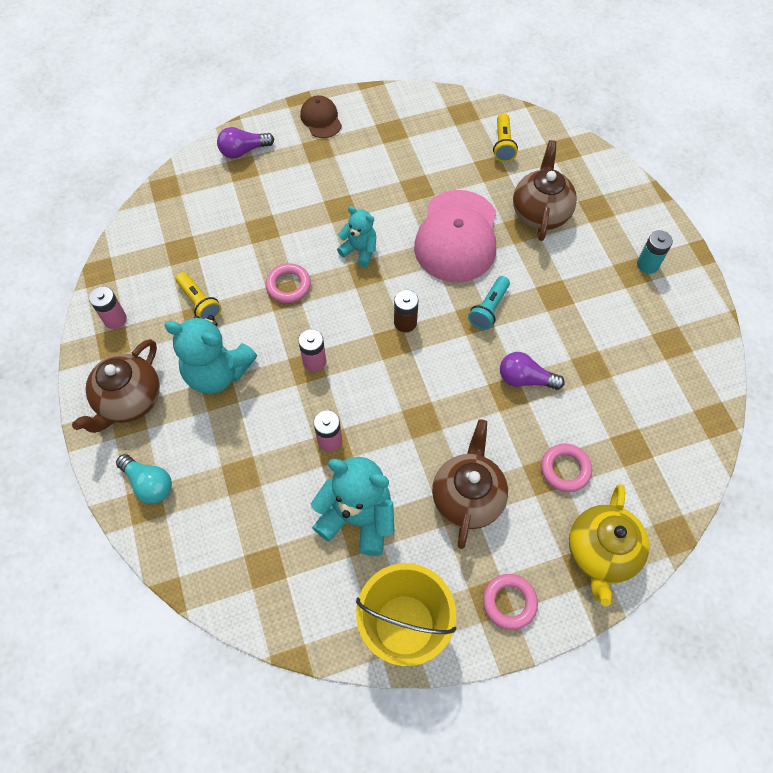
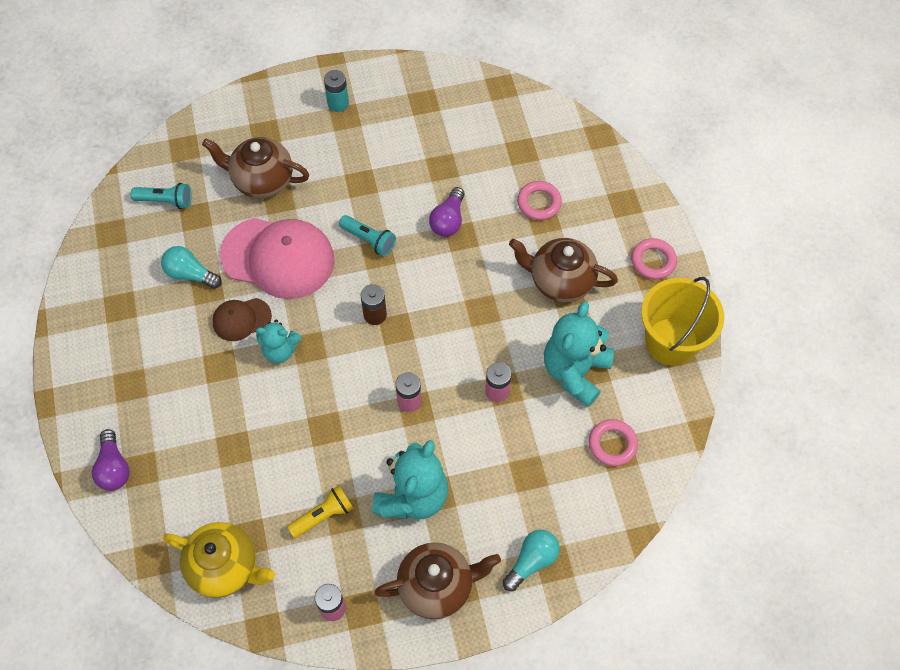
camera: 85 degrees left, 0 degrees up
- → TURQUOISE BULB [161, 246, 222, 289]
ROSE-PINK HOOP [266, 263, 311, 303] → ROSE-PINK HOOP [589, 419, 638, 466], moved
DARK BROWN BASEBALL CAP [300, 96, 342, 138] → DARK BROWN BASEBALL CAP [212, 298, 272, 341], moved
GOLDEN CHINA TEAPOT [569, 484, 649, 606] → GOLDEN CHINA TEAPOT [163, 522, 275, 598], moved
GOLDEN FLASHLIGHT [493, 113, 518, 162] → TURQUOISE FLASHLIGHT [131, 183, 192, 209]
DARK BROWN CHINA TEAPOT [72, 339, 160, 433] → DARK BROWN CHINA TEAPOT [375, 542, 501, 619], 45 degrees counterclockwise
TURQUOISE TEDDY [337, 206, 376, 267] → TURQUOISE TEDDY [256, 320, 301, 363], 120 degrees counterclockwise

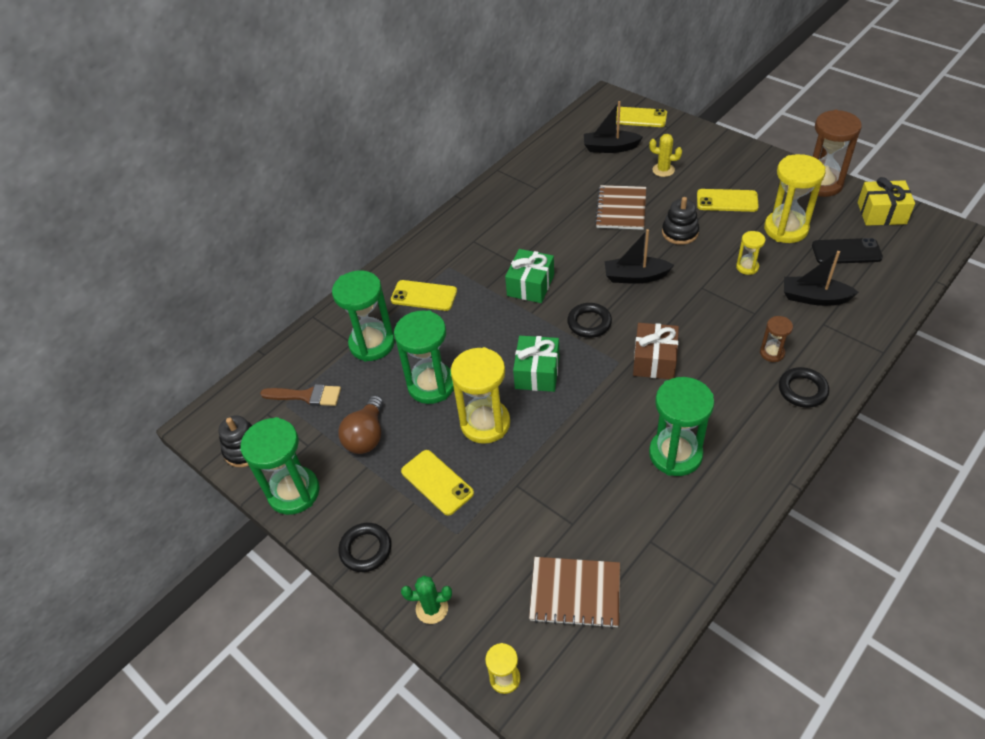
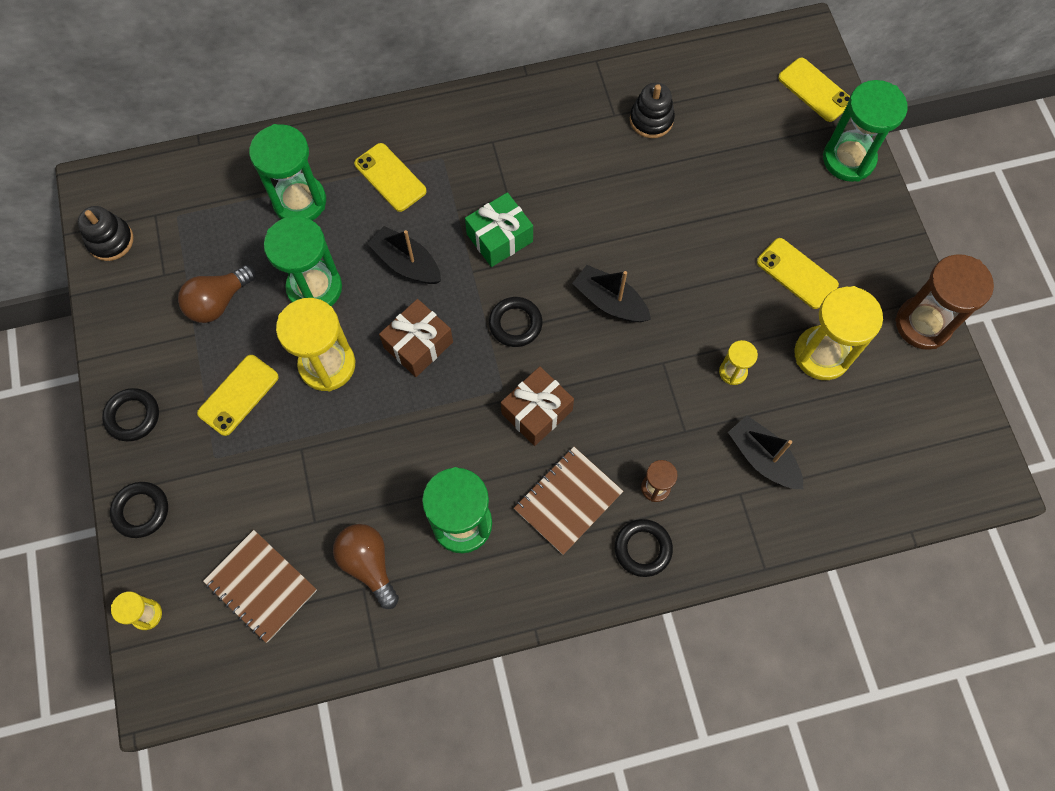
camera: 30 degrees right, 20 degrees up
DARK BROWN PAINT BRUSH [260, 384, 341, 406] → -
GOLDEN PRICKLY PLANT [649, 134, 682, 177] → -
BLACK SMARTPHONE [812, 238, 883, 264] → -
GOLDEN PRESENT [858, 177, 915, 226] → -
- → DARK BROWN BULB [333, 524, 399, 609]
GREEN SANDGLASS [240, 417, 320, 515] → GREEN SANDGLASS [823, 80, 907, 182], moved
BLACK BOAT [584, 101, 643, 153] → BLACK BOAT [368, 226, 441, 284], moved
DARK BROWN EXERCISE BOOK [595, 185, 646, 230] → DARK BROWN EXERCISE BOOK [514, 447, 623, 555], moved
BLACK STACKING RINGS [662, 197, 699, 245] → BLACK STACKING RINGS [630, 82, 675, 138], moved
GREEN PRICKLY PLANT [401, 576, 452, 624] → BLACK HOOP [110, 482, 168, 538]
GREEN PRESENT [513, 336, 559, 392] → DARK BROWN PRESENT [379, 299, 453, 377]
GOLDEN SMARTPHONE [401, 450, 474, 516] → GOLDEN SMARTPHONE [197, 355, 279, 436], 45 degrees clockwise

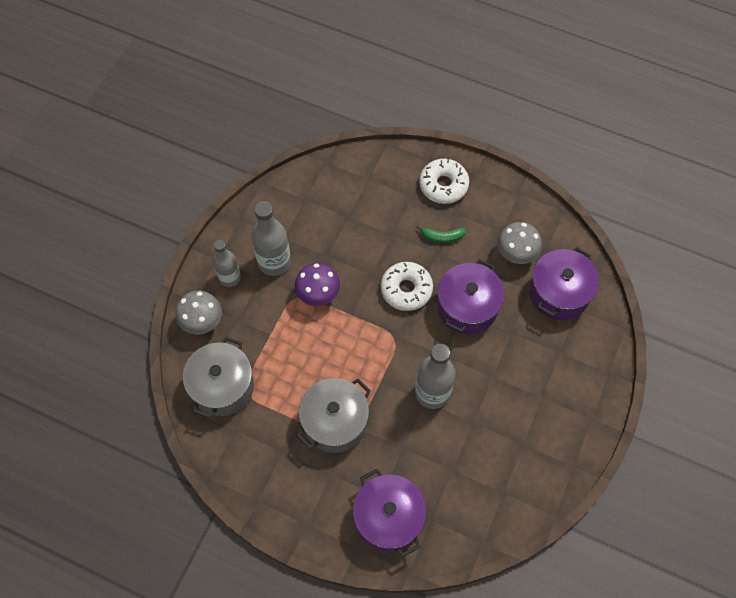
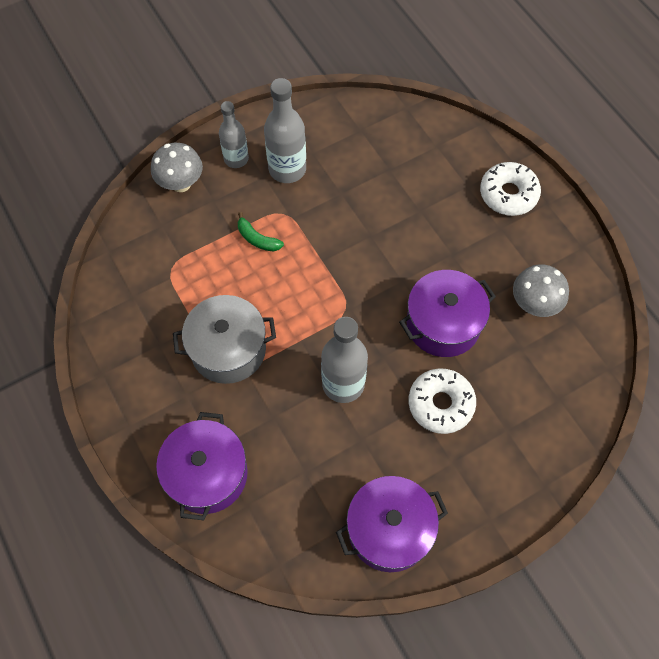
camera: 35 degrees right, 0 degrees up
ASH-GREY STOCKPOT [183, 337, 254, 418] → -
VIOLET FUNGUS [295, 263, 340, 306] → -
WHITE DONUT [381, 262, 433, 311] → WHITE DONUT [409, 368, 476, 434], moved
GREEN BANANA FRUIT [417, 225, 466, 243] → GREEN BANANA FRUIT [238, 212, 284, 252], moved
VIOLET STOCKPOT [529, 247, 599, 320] → VIOLET STOCKPOT [336, 476, 448, 572], moved

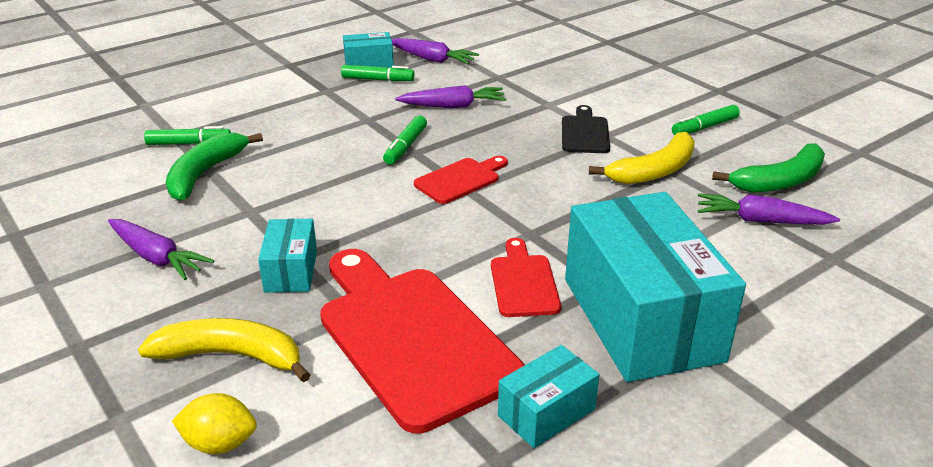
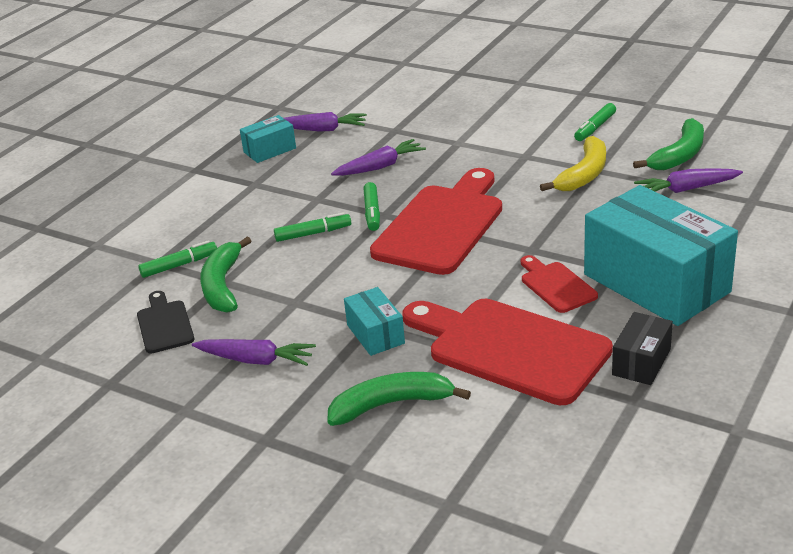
camera: 20 degrees left, 0 degrees up
GOLDEN CITRUS FRUIT [172, 393, 257, 454] → -
GREEN FELT PEN [341, 65, 415, 82] → GREEN FELT PEN [274, 212, 351, 242], moved
BLACK CUTTING BOARD [562, 105, 610, 153] → BLACK CUTTING BOARD [137, 291, 194, 353], moved
GOLDEN BANANA FRUIT [138, 318, 310, 382] → GREEN BANANA FRUIT [327, 372, 471, 426]
TURQUOISE PACKAGE [498, 345, 599, 448] → BLACK PACKAGE [612, 312, 673, 385]
RED CUTTING BOARD [414, 156, 508, 204] → RED CUTTING BOARD [370, 168, 502, 275], x2.06

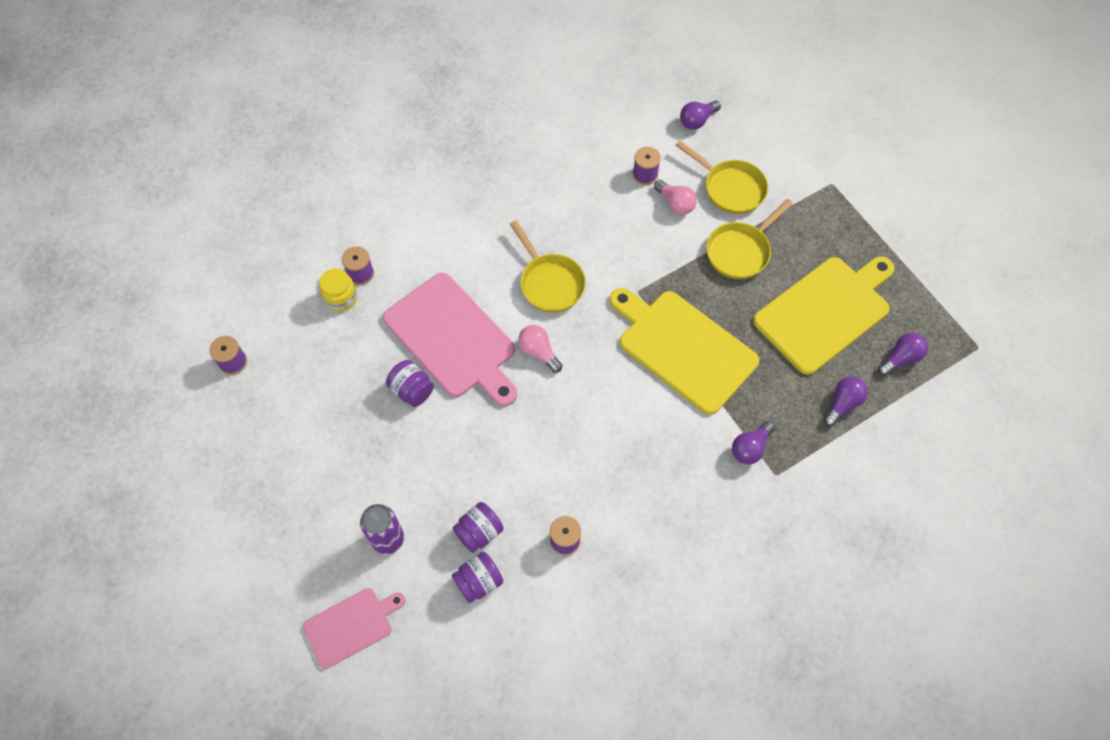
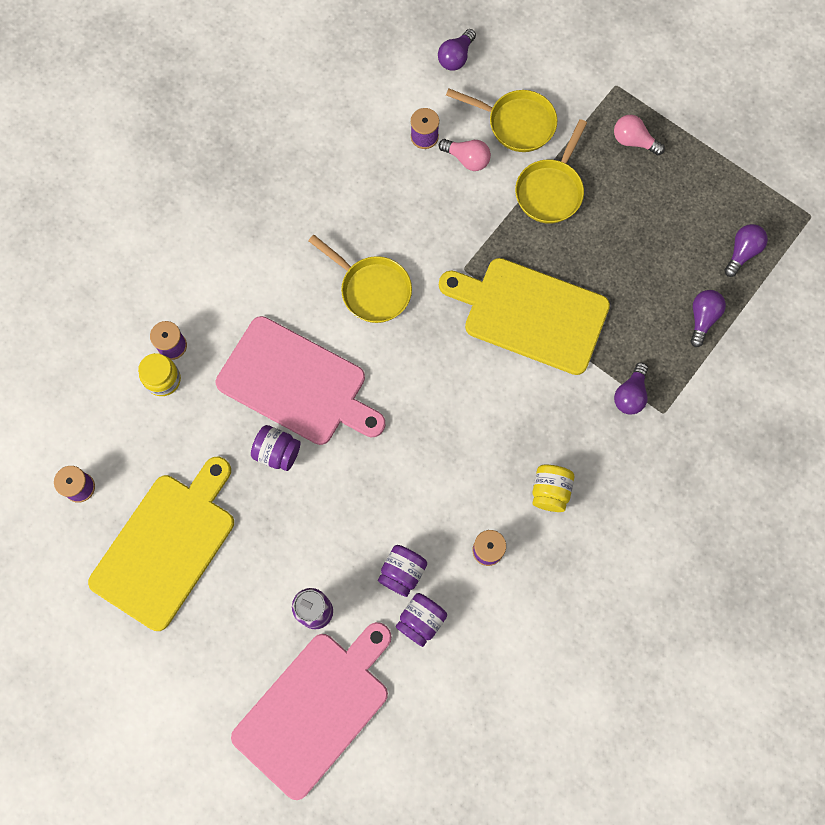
camera: 20 degrees left, 10 degrees up
- → GOLDEN PRESERVE JAR [532, 465, 574, 512]
ROSE-PINK BULB [518, 325, 562, 373] → ROSE-PINK BULB [614, 115, 665, 155], moved
GOLDEN CUTTING BOARD [753, 256, 895, 375] → GOLDEN CUTTING BOARD [88, 457, 234, 631], moved
ROSE-PINK CUTTING BOARD [303, 588, 406, 669] → ROSE-PINK CUTTING BOARD [231, 622, 392, 800], x1.79

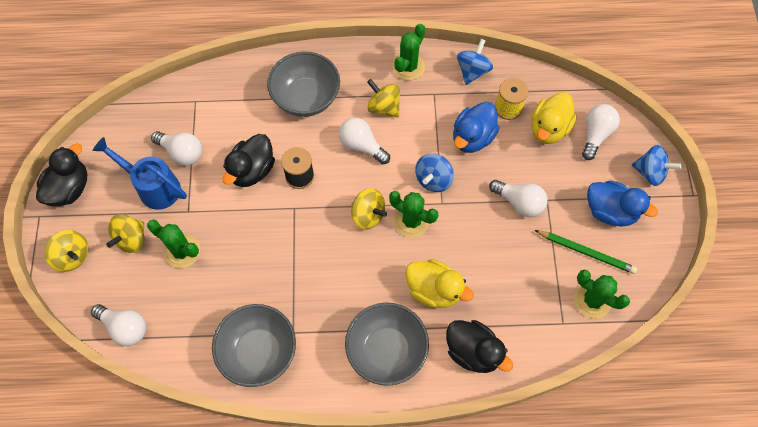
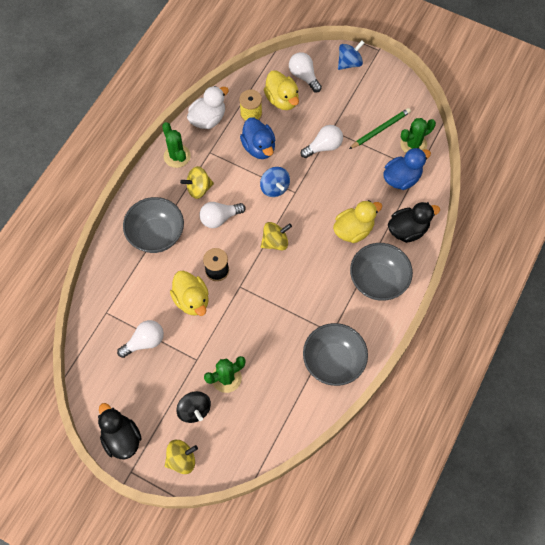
camera: 60 degrees left, 0 degrees up
WHITE BULB [91, 304, 146, 346] → -
COBALT WATERING CAN [92, 137, 187, 210] → -
GREEN PRICKLY PLANT [389, 191, 438, 237] → -
COBALT RUBBER DUCK [587, 180, 658, 227] → COBALT RUBBER DUCK [383, 148, 431, 190], moved
COBALT WHIRLIGIG [457, 39, 493, 85] → WHITE RUBBER DUCK [187, 86, 229, 129]
GOLDEN WHIRLIGIG [106, 214, 144, 253] → BLACK WHIRLIGIG [177, 391, 211, 423]
BLACK RUBBER DUCK [222, 134, 275, 187] → GOLDEN RUBBER DUCK [170, 271, 209, 316]

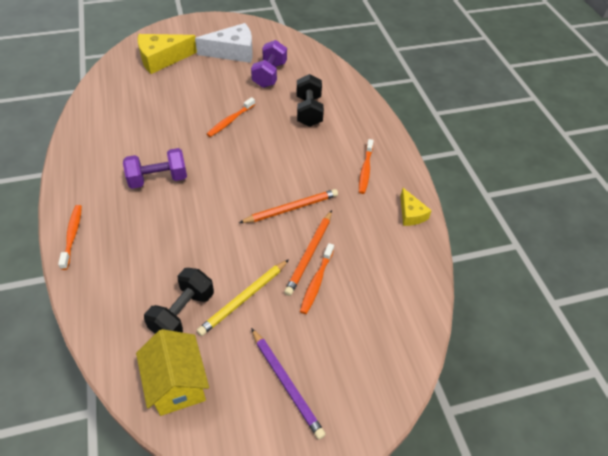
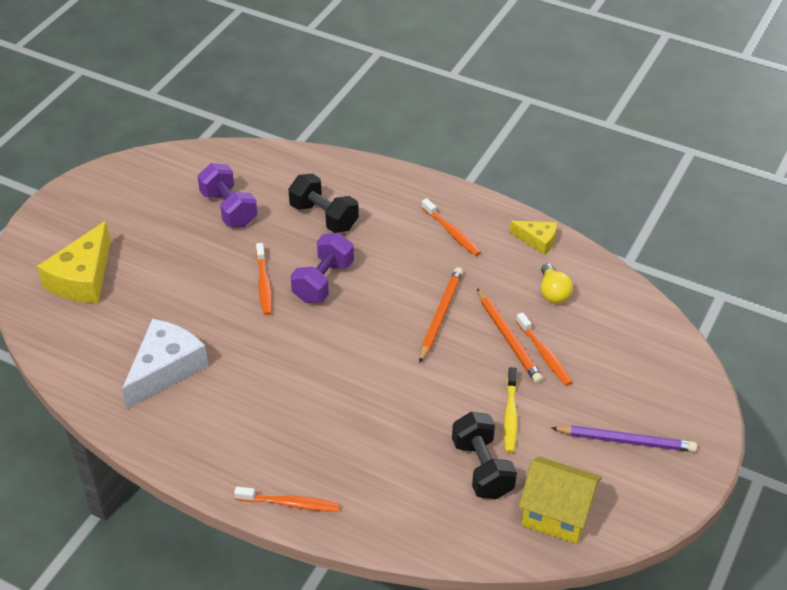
camera: 45 degrees left, 5 degrees down
- → GOLDEN BULB [541, 263, 573, 304]
VIOLET FREE WEIGHT [123, 148, 187, 189] → VIOLET FREE WEIGHT [290, 233, 354, 303], moved
WHITE PIECE OF CHEESE [195, 23, 253, 63] → WHITE PIECE OF CHEESE [122, 319, 208, 409], moved
GOLDEN LEAD PENCIL [197, 259, 289, 336] → GOLDEN TOOTH BRUSH [504, 367, 518, 453]
ORANGE-COLOURED TOOTH BRUSH [58, 205, 82, 270] → ORANGE-COLOURED TOOTH BRUSH [234, 487, 340, 512], 150 degrees clockwise

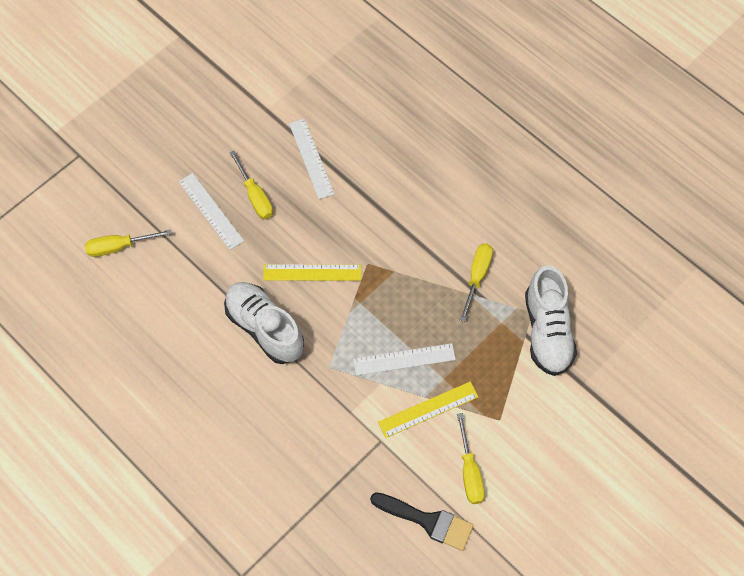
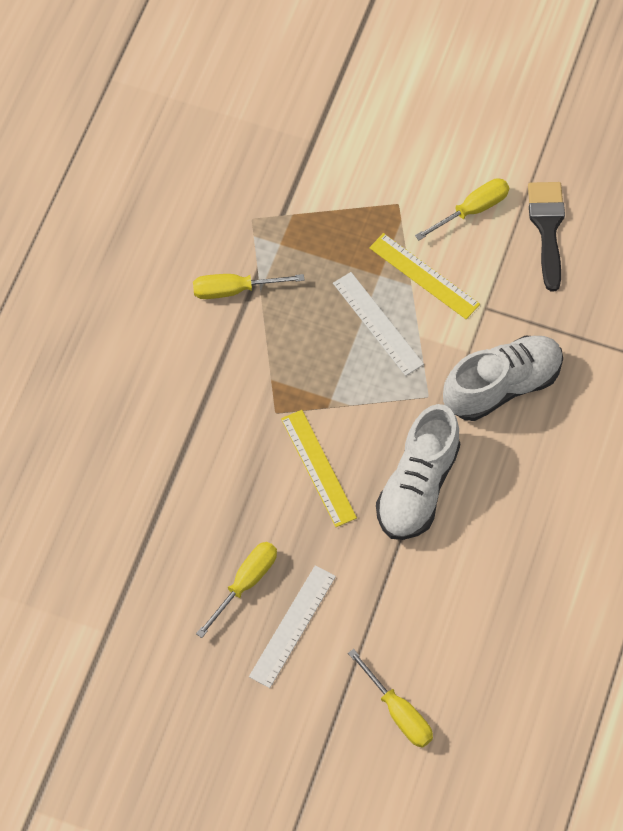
camera: 115 degrees left, 0 degrees up
WHITE RULER [289, 119, 335, 199] → -
WHITE SHOE [525, 265, 577, 376] → WHITE SHOE [443, 335, 563, 421], moved

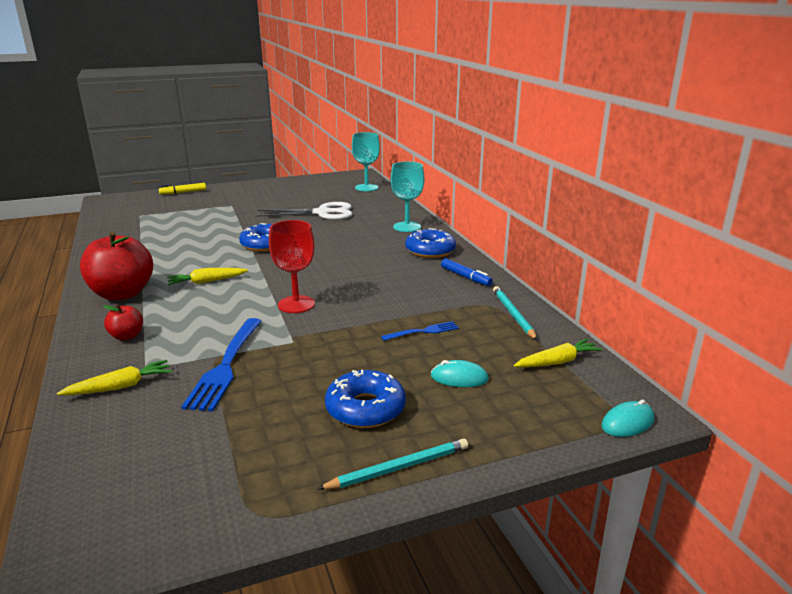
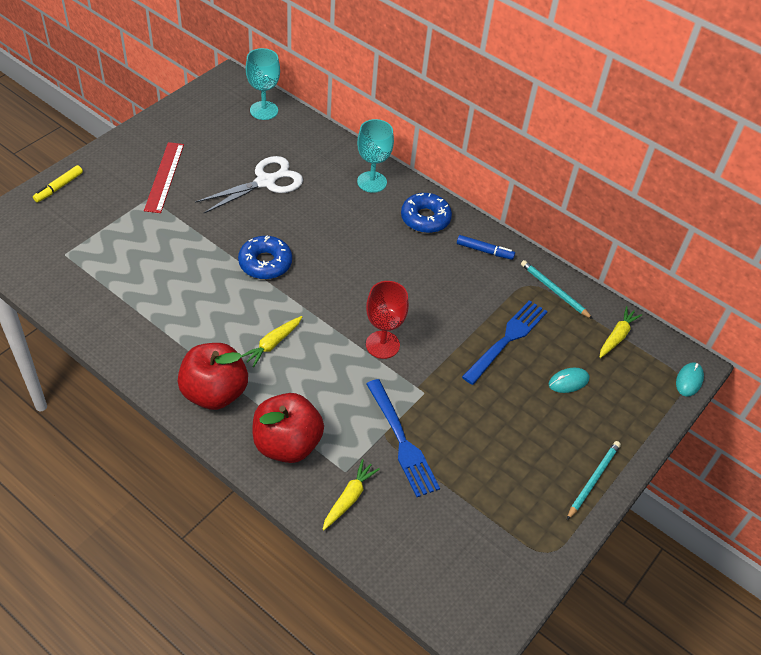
camera: 35 degrees left, 25 degrees up
COBALT DONUT [325, 370, 406, 428] → -
- → RED RULER [144, 142, 184, 213]
RED TOY APPLE [103, 304, 143, 341] → RED TOY APPLE [253, 393, 324, 463], x2.11
COBALT FORK [381, 321, 459, 341] → COBALT FORK [462, 300, 548, 385], x1.87

